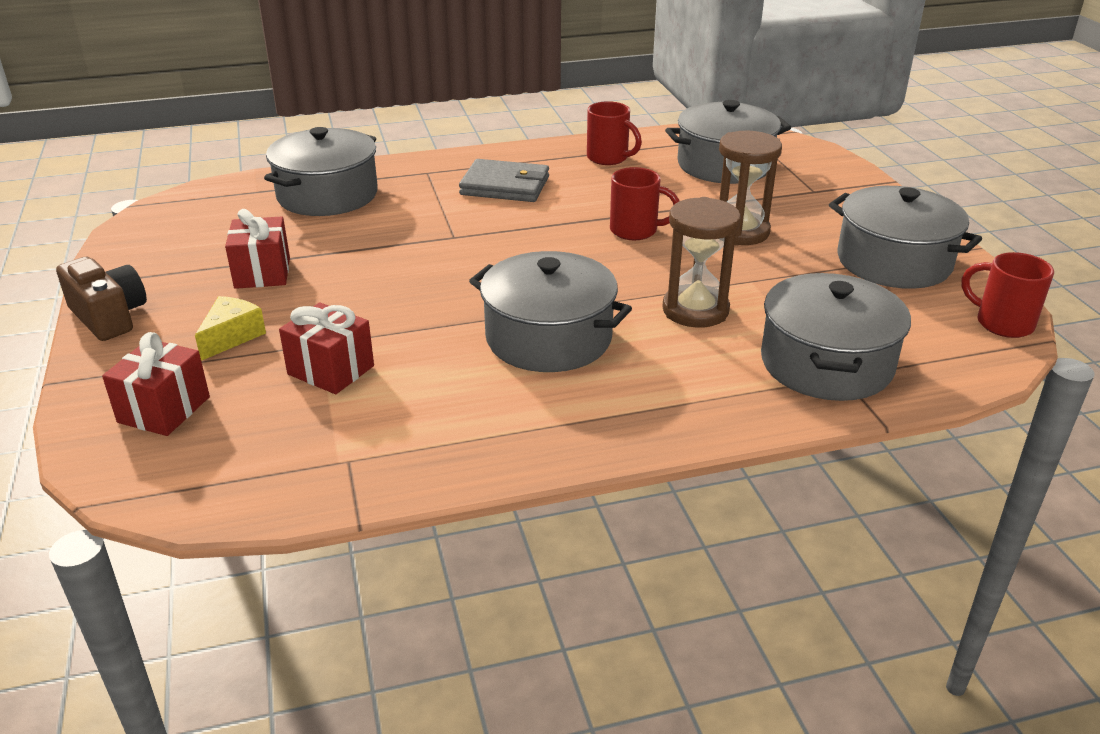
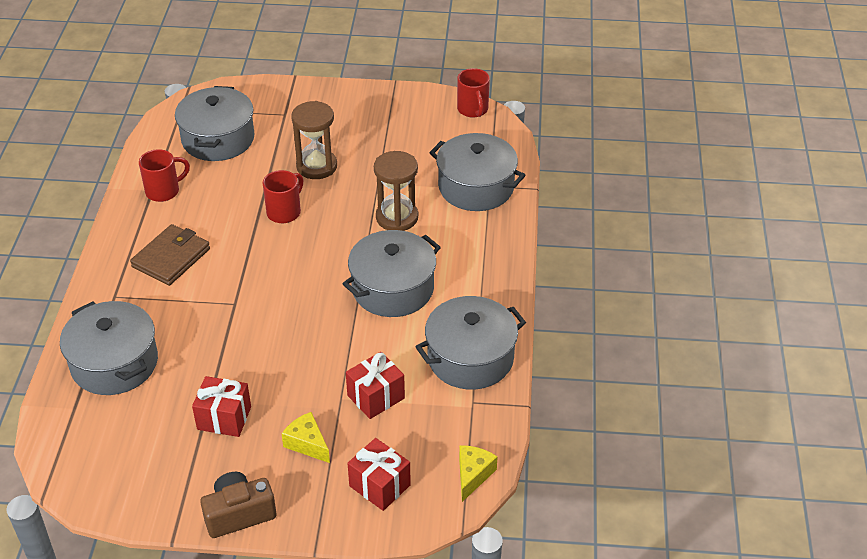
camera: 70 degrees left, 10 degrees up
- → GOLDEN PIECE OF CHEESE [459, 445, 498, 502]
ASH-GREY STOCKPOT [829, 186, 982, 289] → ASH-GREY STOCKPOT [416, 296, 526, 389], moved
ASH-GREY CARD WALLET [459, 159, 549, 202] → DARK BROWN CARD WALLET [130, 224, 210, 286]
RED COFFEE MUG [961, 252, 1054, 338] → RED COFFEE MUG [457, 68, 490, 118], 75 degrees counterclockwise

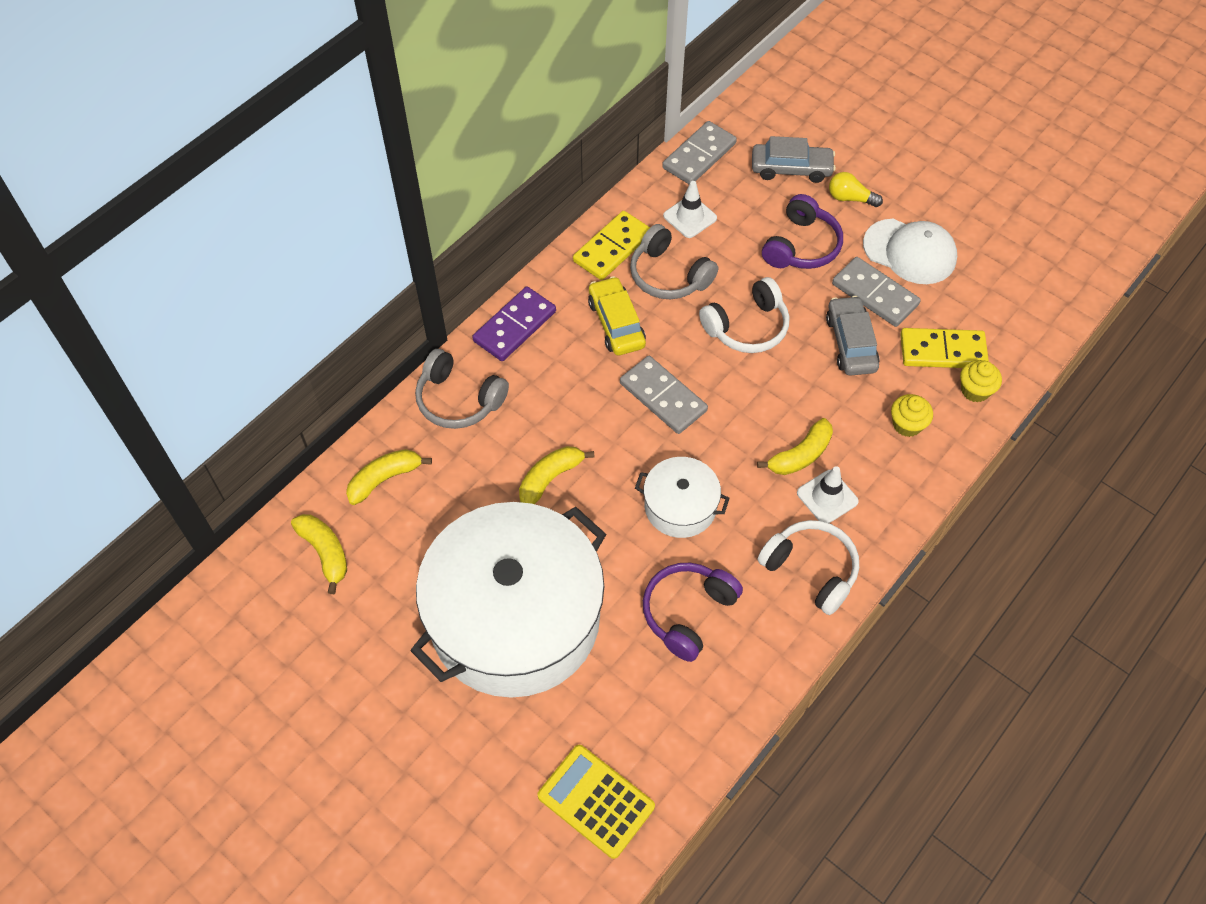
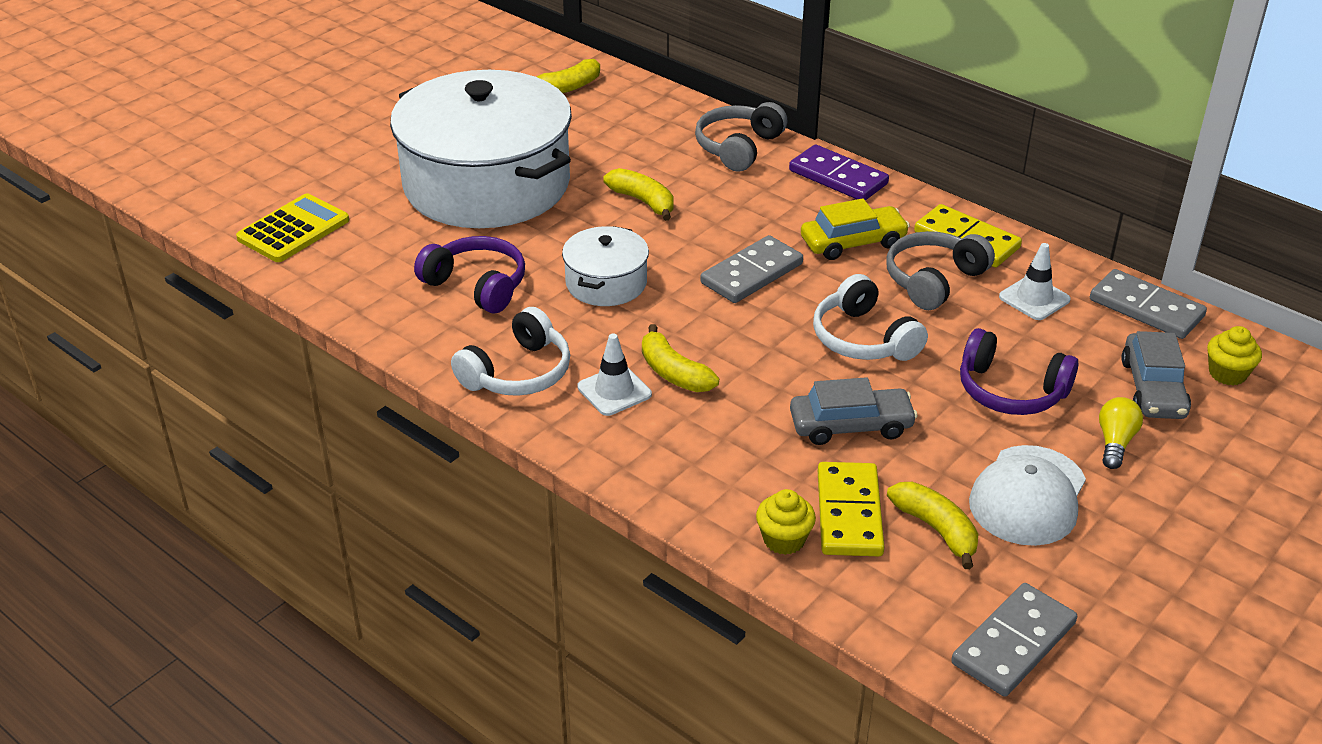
camera: 90 degrees right, 20 degrees down
GOLDEN BANANA FRUIT [346, 449, 432, 505] → GOLDEN BANANA FRUIT [887, 482, 978, 569], moved
ASH-GREY DOMINO [832, 257, 921, 327] → ASH-GREY DOMINO [951, 583, 1077, 697], moved
GOLDEN MUFFIN [891, 394, 933, 437] → GOLDEN MUFFIN [1207, 326, 1262, 385], moved

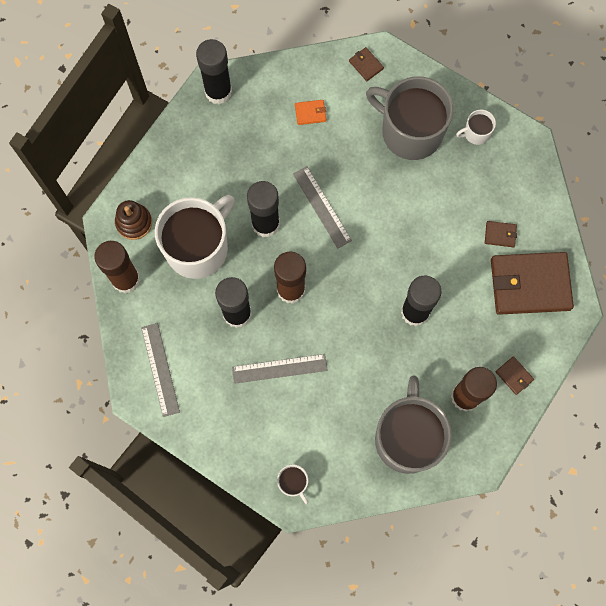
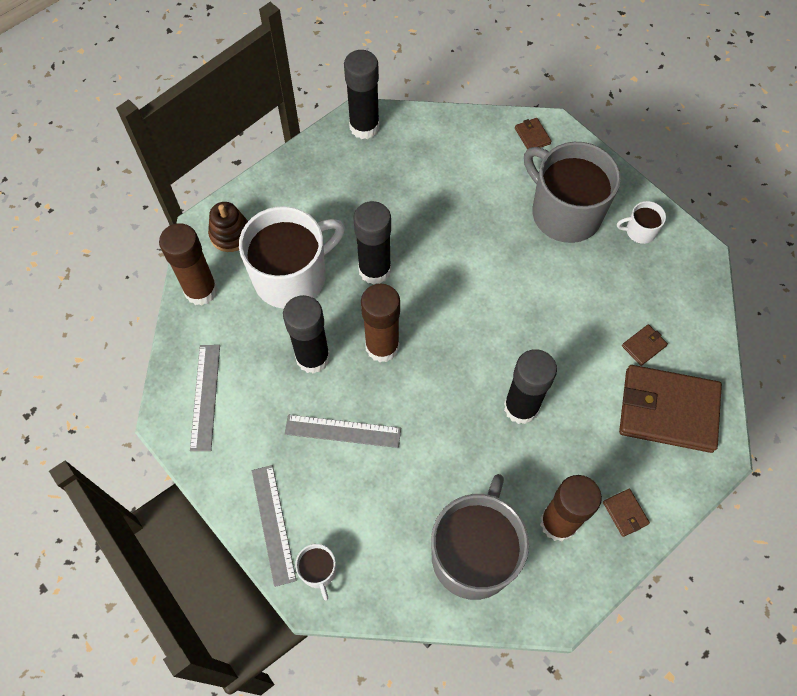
camera: 15 degrees right, 10 degrees down
ORANGE-COLOURED CARD WALLET [295, 100, 326, 125] → -
ASH-GREY RULER [293, 166, 352, 248] → ASH-GREY RULER [252, 465, 297, 587], moved
DARK BROWN CARD WALLET [485, 221, 517, 247] → DARK BROWN CARD WALLET [622, 324, 668, 366], 60 degrees counterclockwise

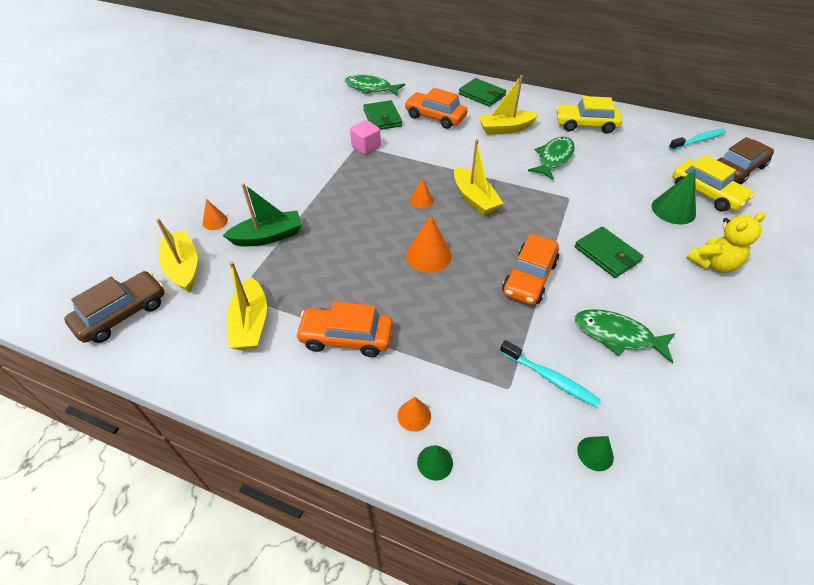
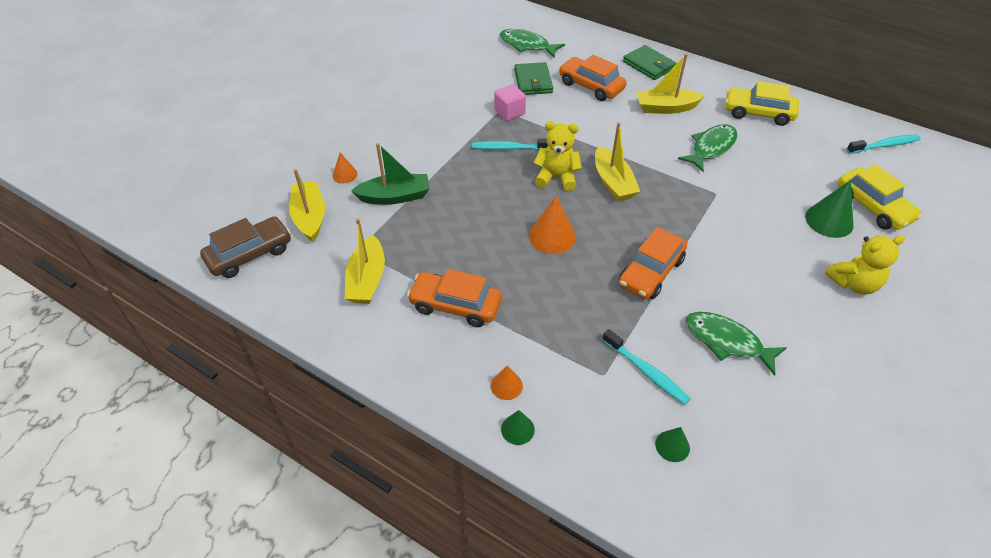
camera: 10 degrees right, 0 degrees up
GREEN CARD WALLET [575, 226, 644, 278] → -
DARK BROWN AUTOMOBILE [717, 137, 774, 185] → -
- → TURQUOISE TOOTH BRUSH [472, 138, 548, 150]
ORANGE-COLOURED CONE [410, 178, 434, 209] → GOLDEN TEDDY [534, 121, 582, 191]

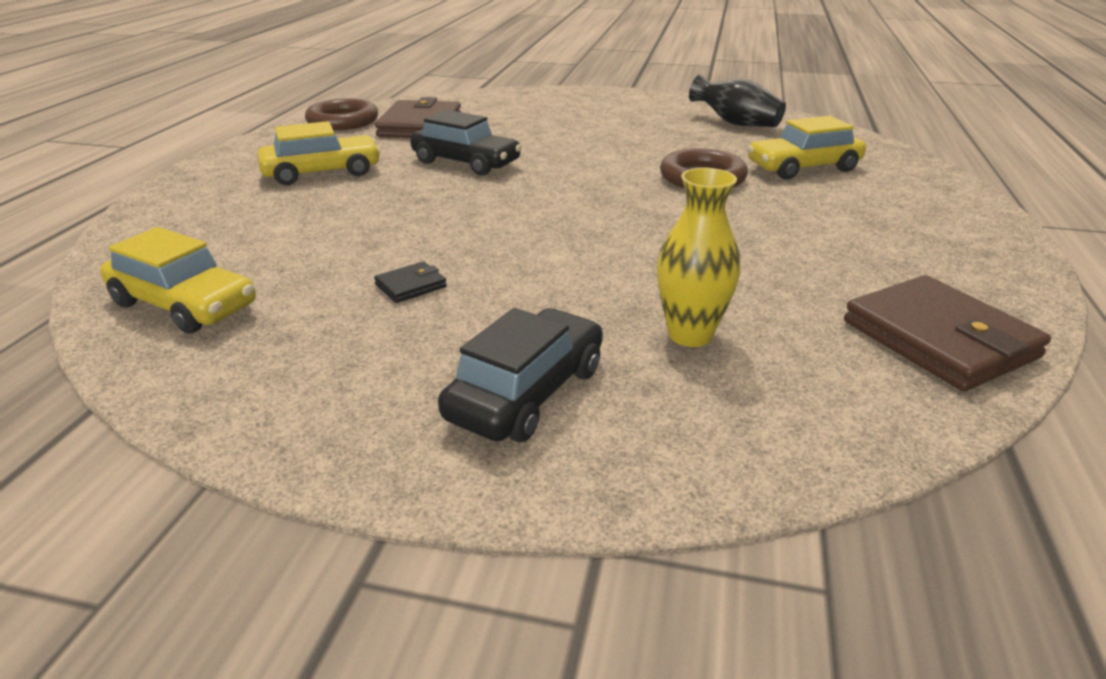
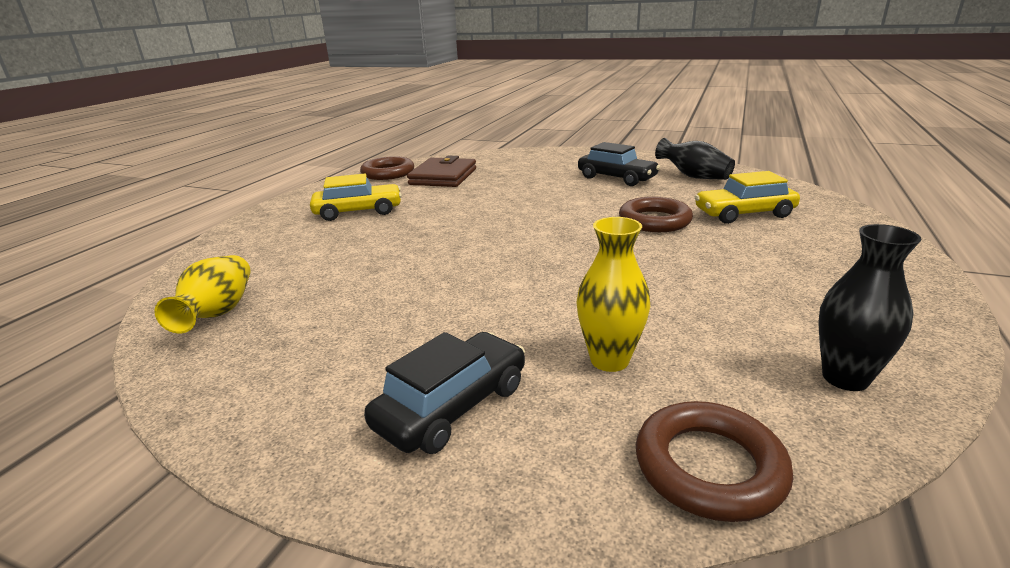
camera: 10 degrees right, 5 degrees down
BLACK CARD WALLET [374, 261, 447, 303] → -
- → DARK BROWN HOOP [636, 401, 794, 522]
BLACK AUTOMOBILE [410, 110, 522, 176] → BLACK AUTOMOBILE [578, 142, 660, 186], moved
GOLDEN AUTOMOBILE [100, 227, 256, 334] → GOLDEN TALL VASE [154, 255, 250, 334]
DARK BROWN CARD WALLET [844, 275, 1051, 391] → BLACK TALL VASE [818, 224, 922, 391]

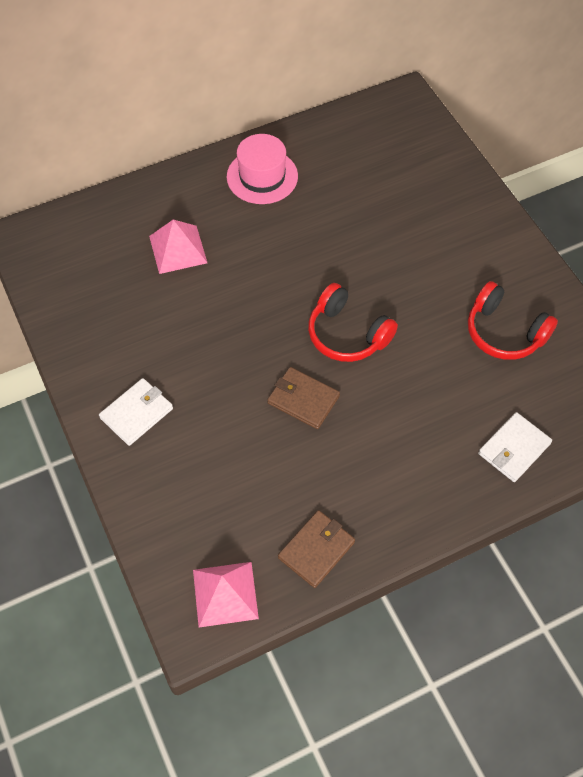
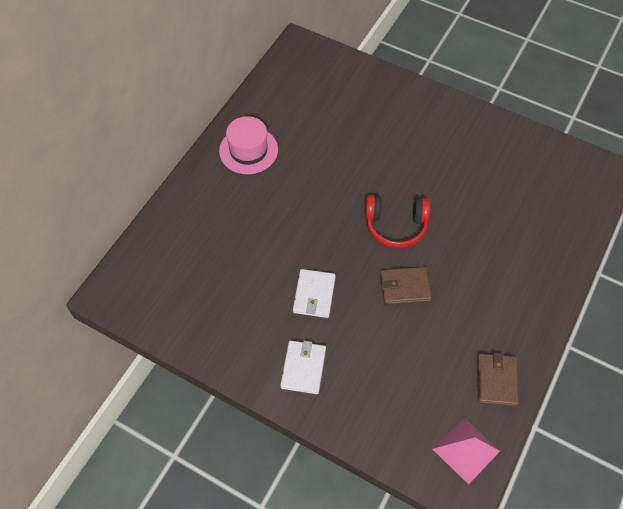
camera: 35 degrees left, 0 degrees up
ROSE-PINK PYRAMID [149, 220, 207, 274] → -
RED HEADPHONES [468, 281, 558, 360] → -
WHITE CARD WALLET [478, 412, 552, 482] → WHITE CARD WALLET [293, 269, 336, 318], moved

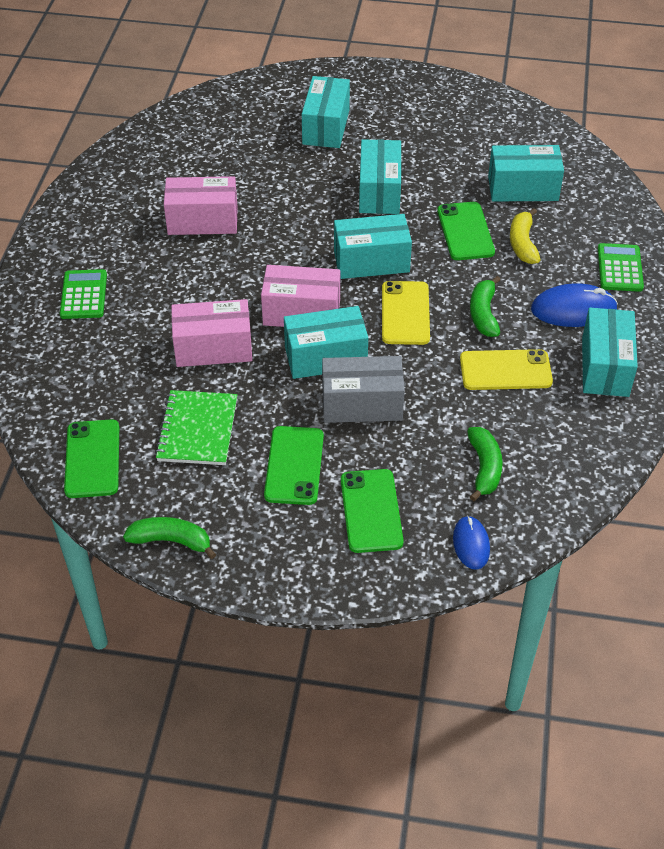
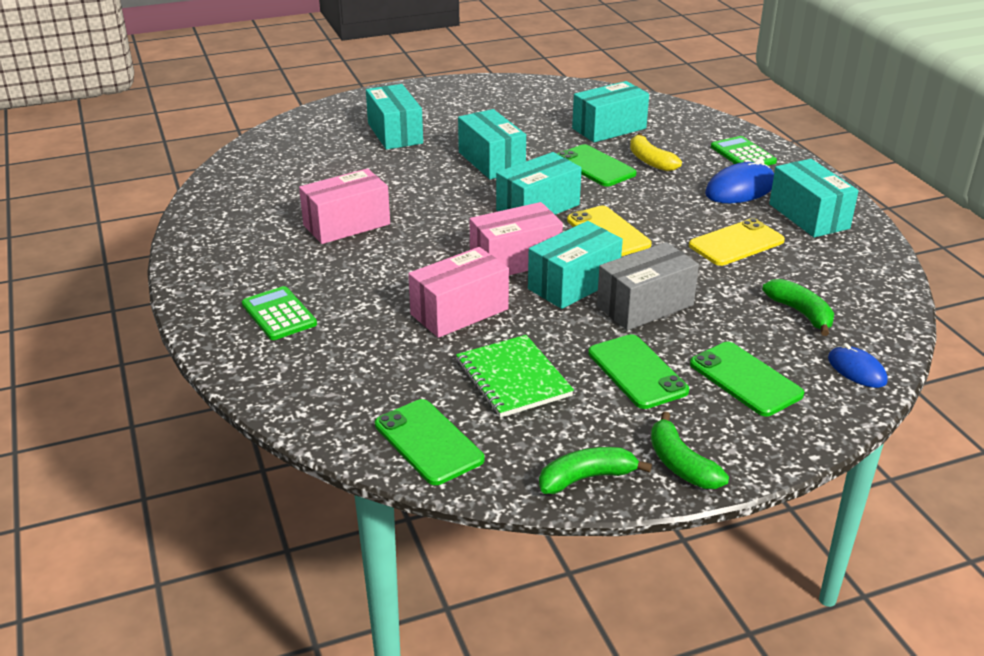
camera: 30 degrees left, 15 degrees down
GREEN BANANA FRUIT [470, 276, 500, 337] → GREEN BANANA FRUIT [651, 411, 729, 489], moved

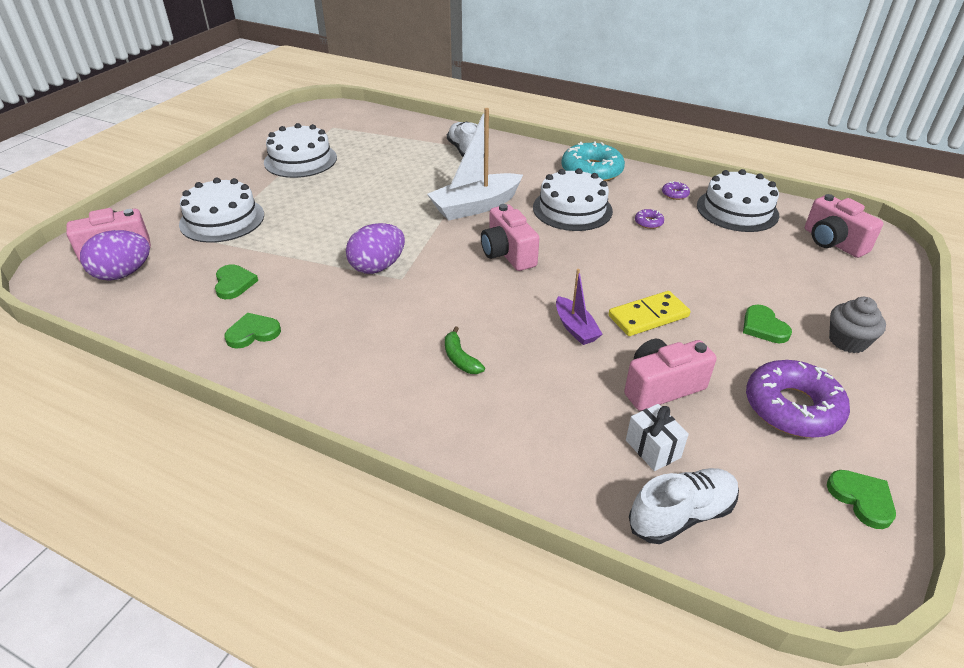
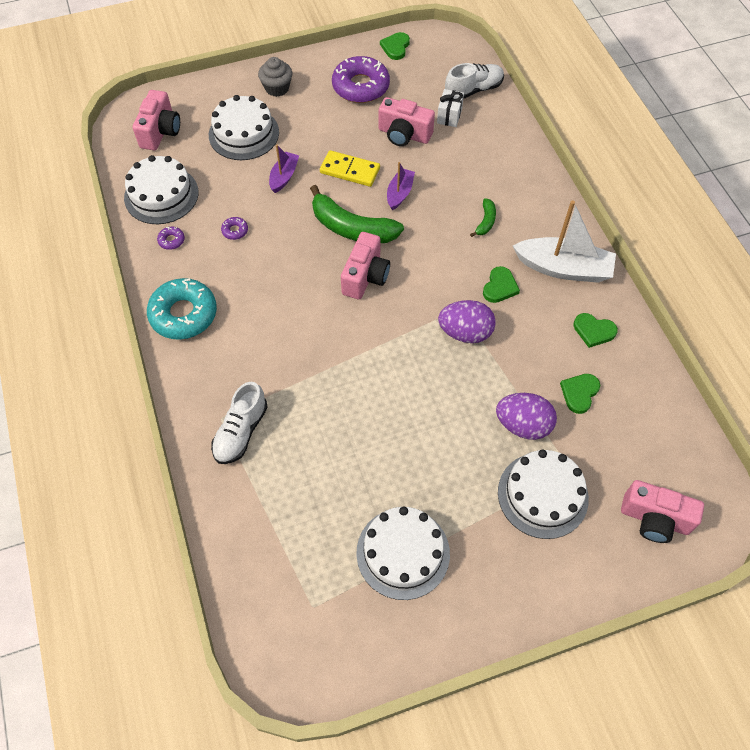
camera: 135 degrees left, 20 degrees up
- → VIOLET BOAT [269, 145, 299, 193]
- → GREEN BANANA FRUIT [310, 185, 404, 243]
VIOLET TOY EGG [80, 230, 150, 281] → VIOLET TOY EGG [496, 393, 557, 440], moved
WHITE BOAT [427, 108, 523, 221] → WHITE BOAT [513, 200, 616, 283], moved
WHITE LAYER CAKE [533, 168, 613, 231] → WHITE LAYER CAKE [209, 95, 279, 160], moved
GREEN LOVE HEART [743, 305, 792, 343] → GREEN LOVE HEART [483, 266, 520, 303], moved
WHITE SHOE [629, 468, 739, 544] → WHITE SHOE [445, 63, 504, 99], 135 degrees clockwise

